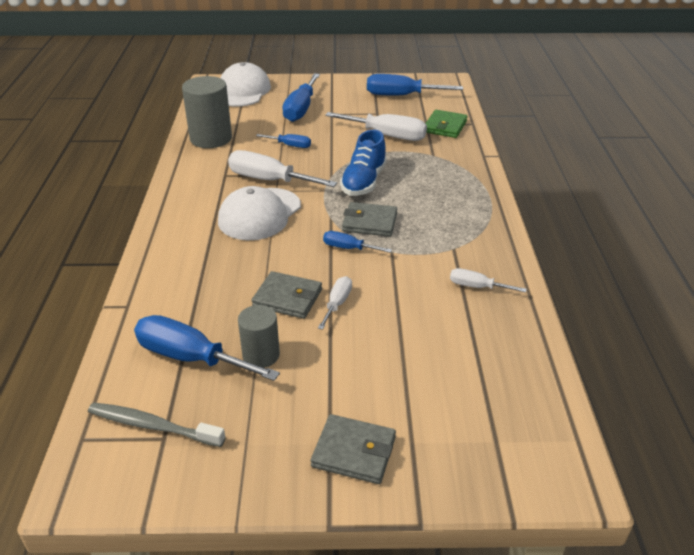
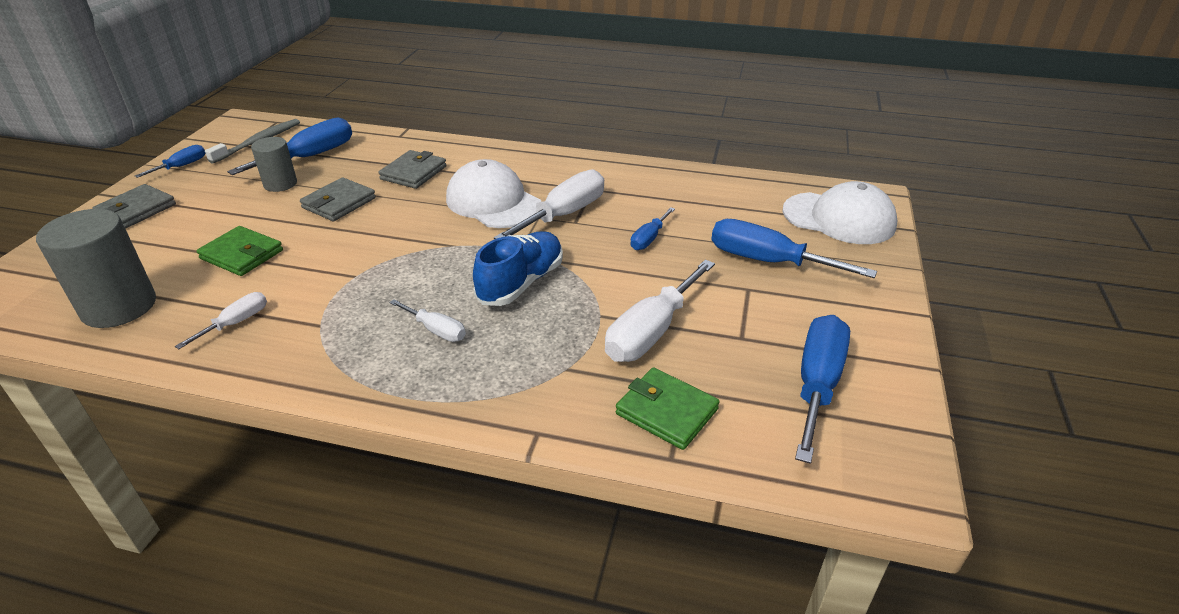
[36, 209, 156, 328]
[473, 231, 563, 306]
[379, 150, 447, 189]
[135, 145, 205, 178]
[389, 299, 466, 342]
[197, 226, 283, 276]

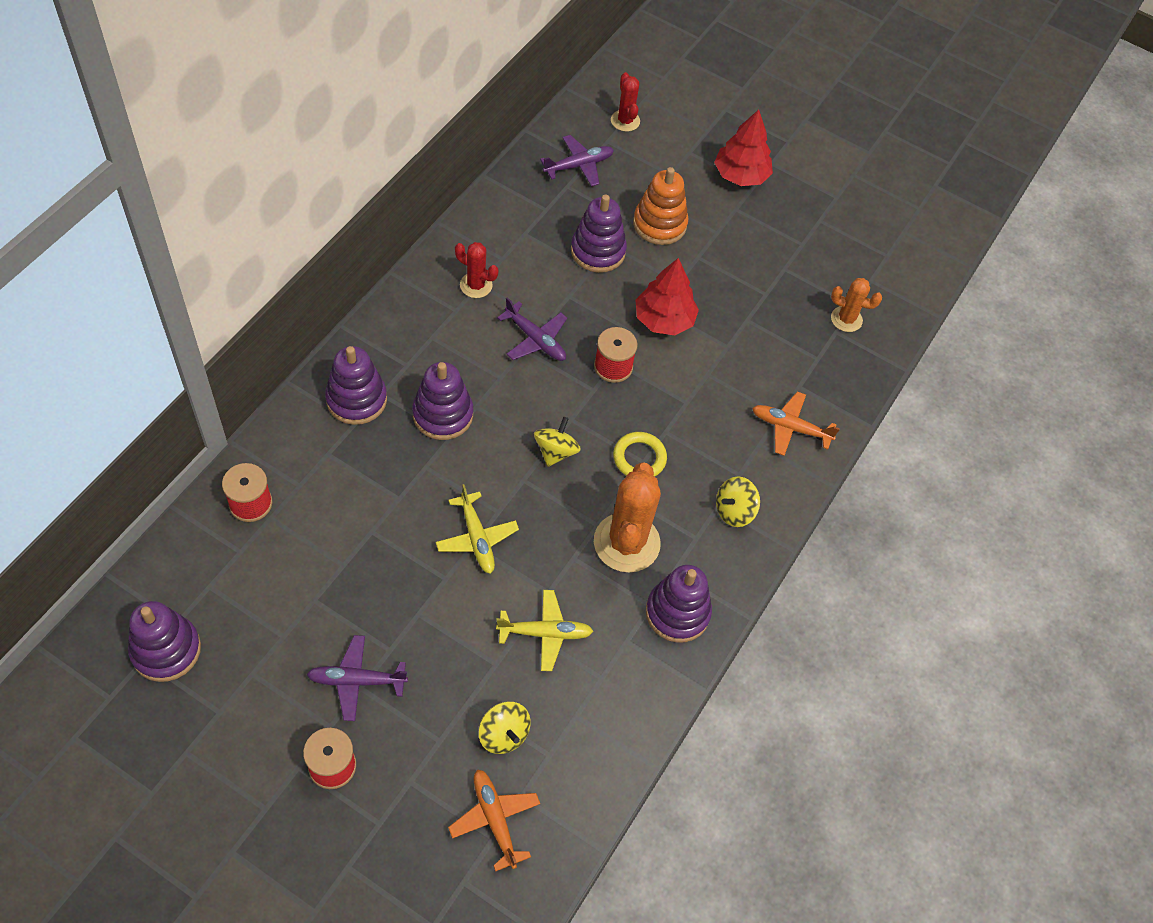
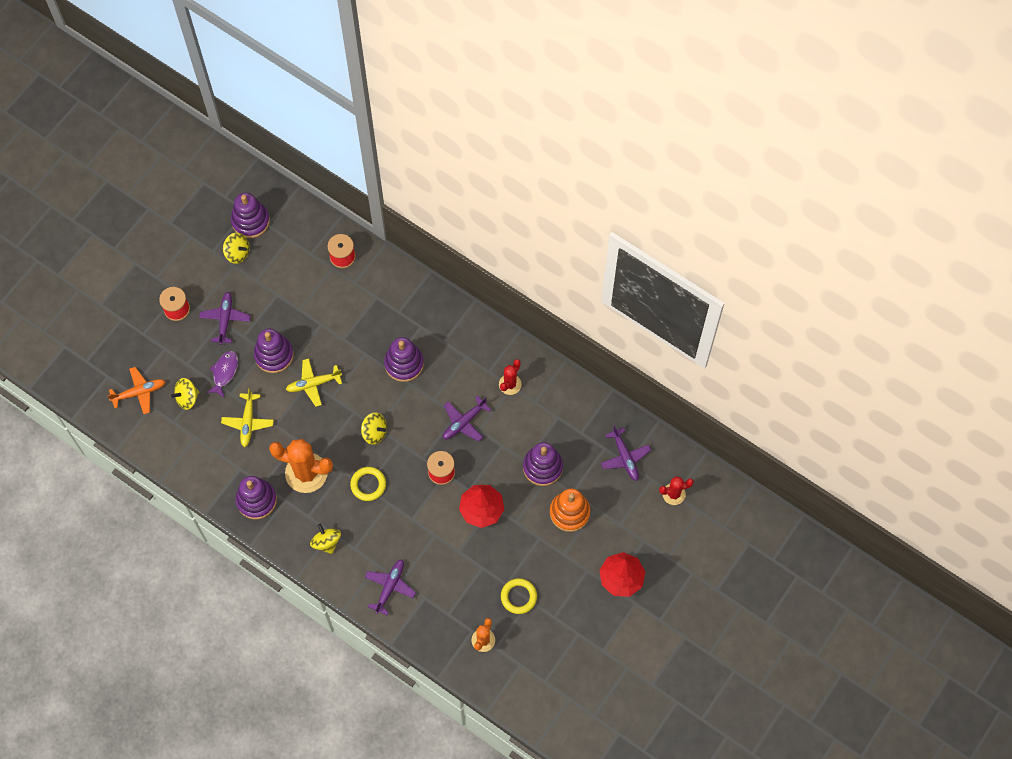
[254, 329, 294, 373]
[365, 560, 416, 615]
[223, 233, 250, 264]
[206, 351, 238, 398]
[501, 578, 537, 614]

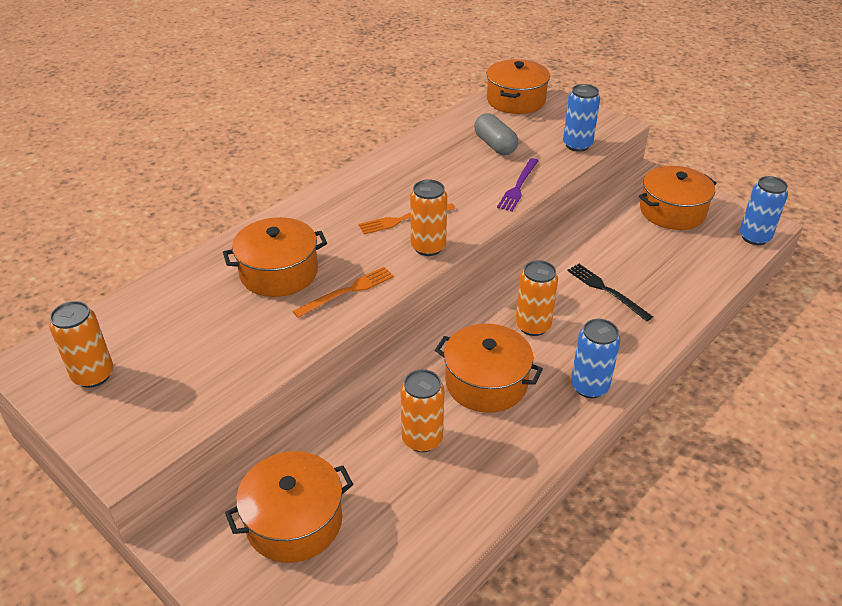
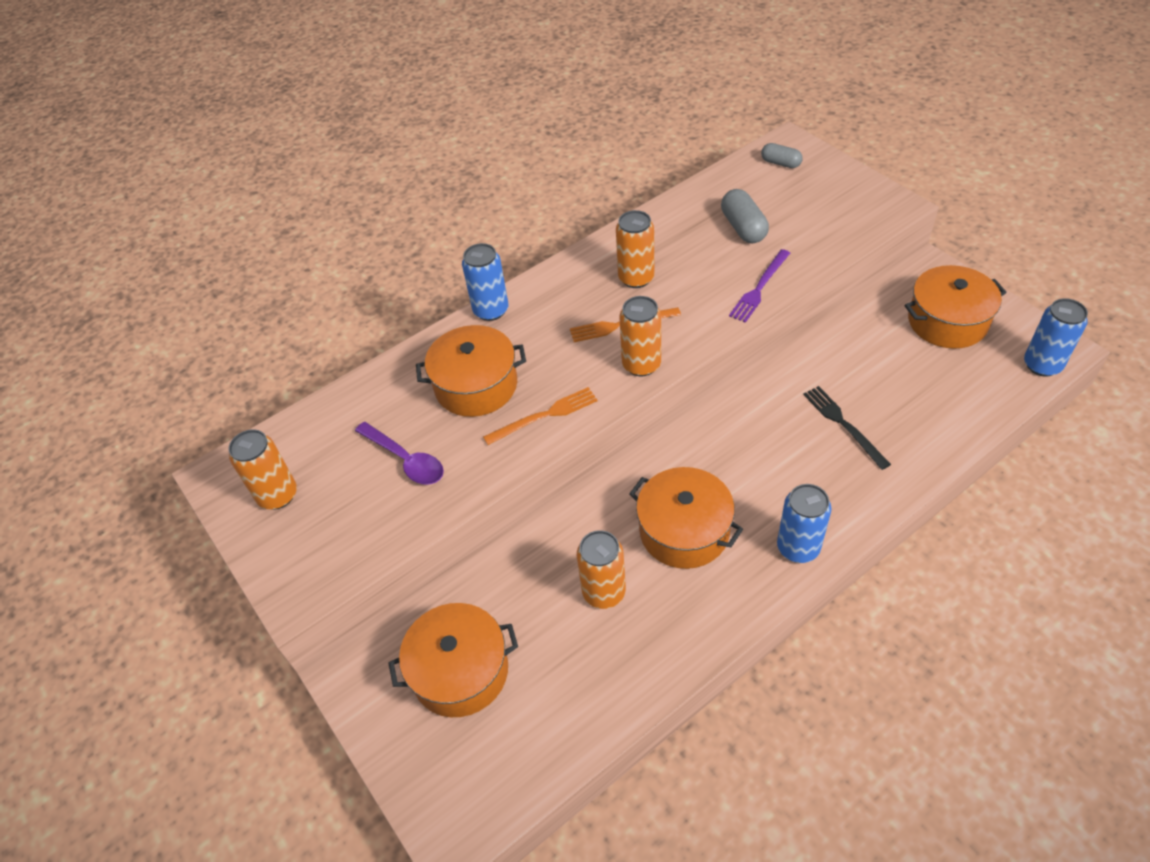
[761, 143, 803, 168]
[462, 243, 509, 321]
[616, 210, 654, 288]
[355, 422, 444, 484]

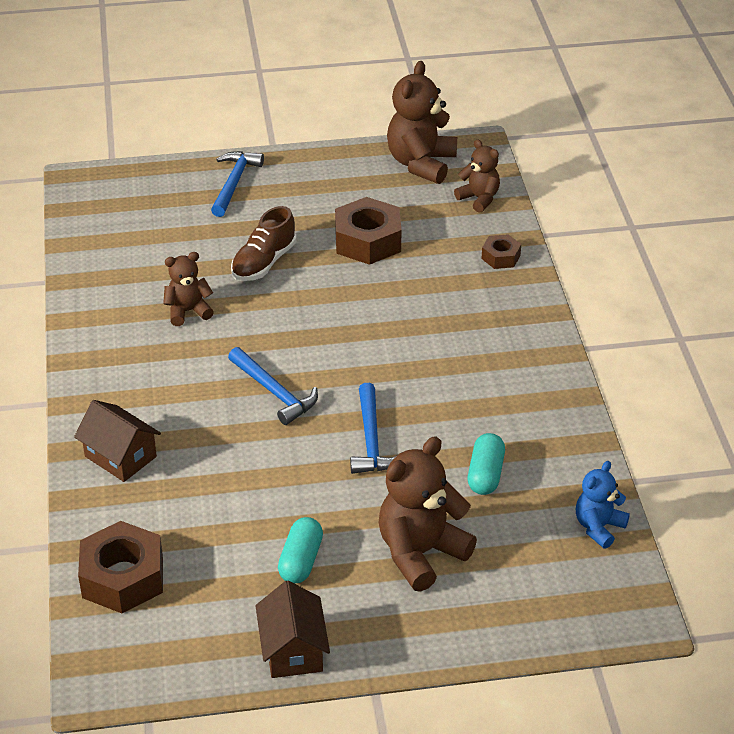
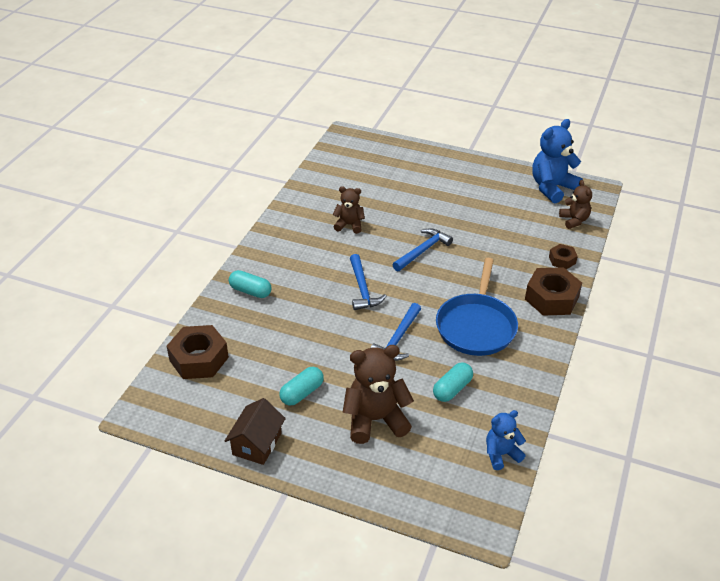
[533, 119, 583, 203]
[392, 228, 453, 271]
[525, 267, 582, 316]
[231, 206, 296, 281] (first image)
[229, 270, 271, 298]
[436, 258, 518, 356]

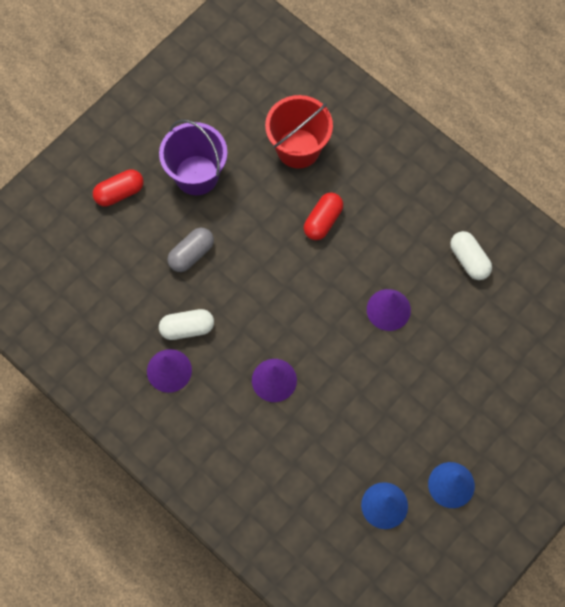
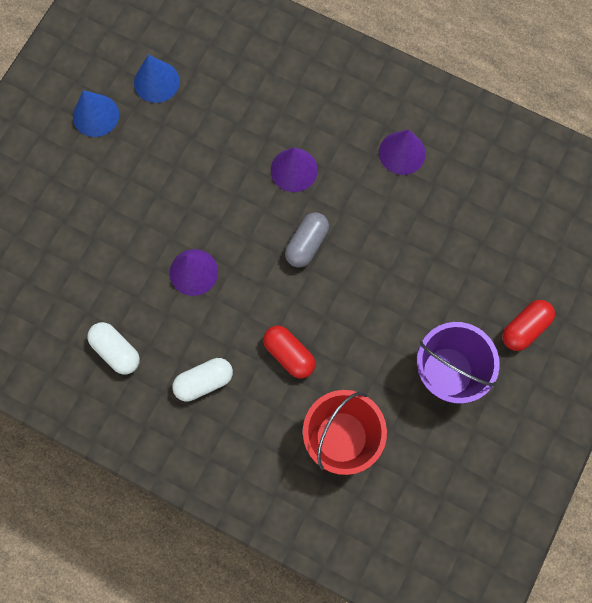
[263, 326, 315, 379]
[285, 212, 329, 268]
[172, 358, 233, 401]

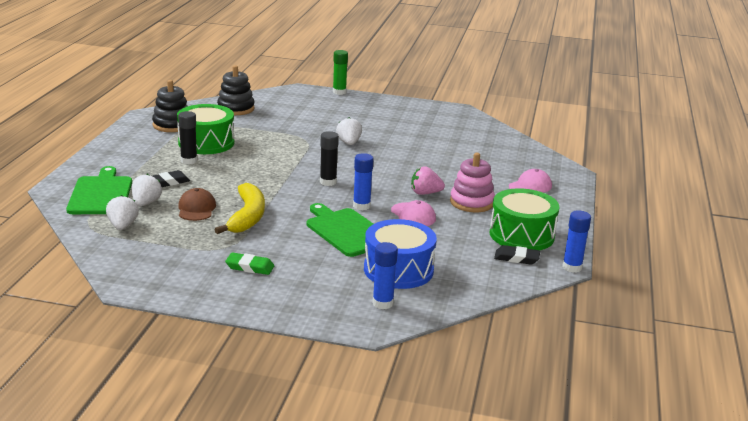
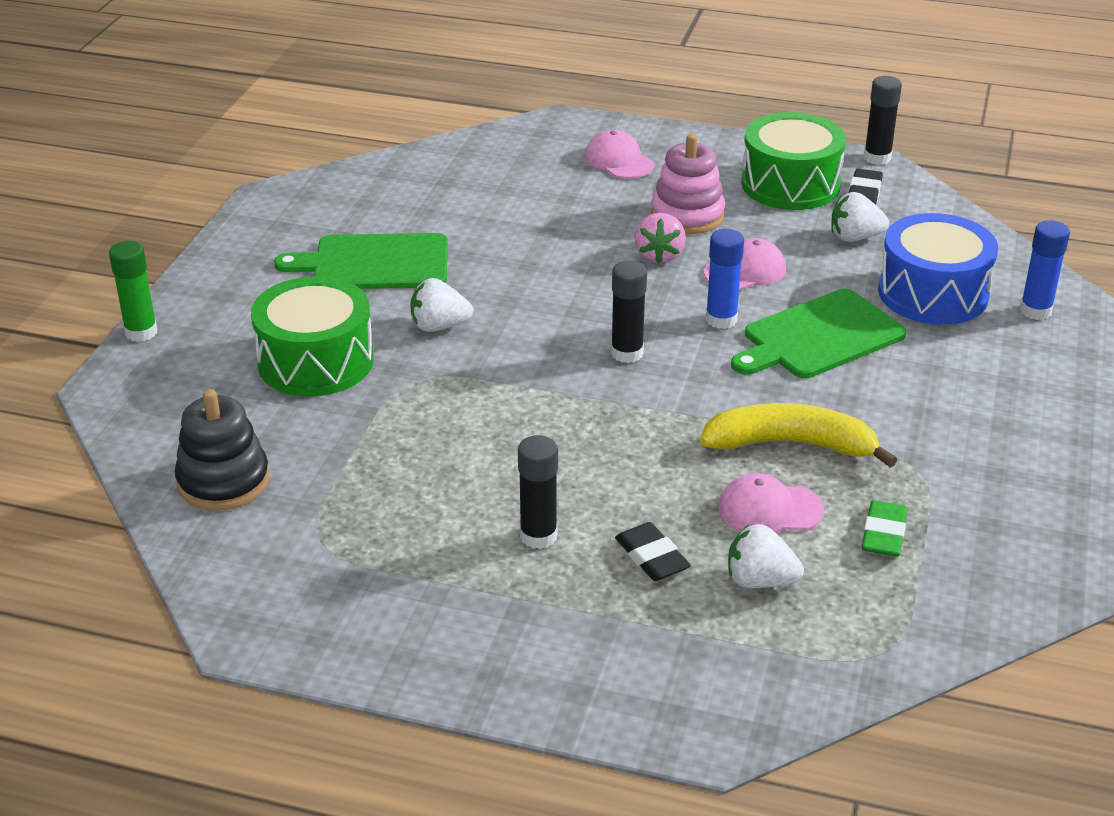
[152, 80, 188, 132] (first image)
[251, 276, 374, 396]
[274, 233, 448, 289]
[719, 473, 824, 533]
[831, 192, 889, 242]
[864, 76, 902, 165]
[862, 500, 908, 557]

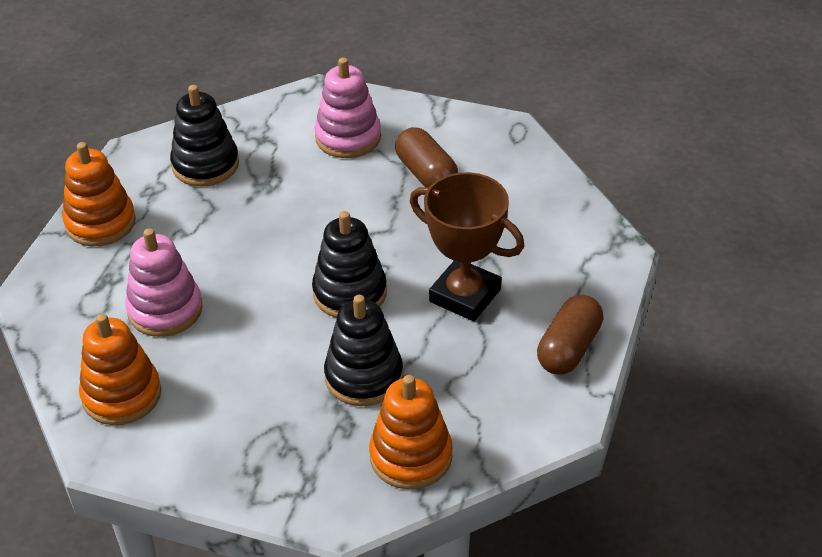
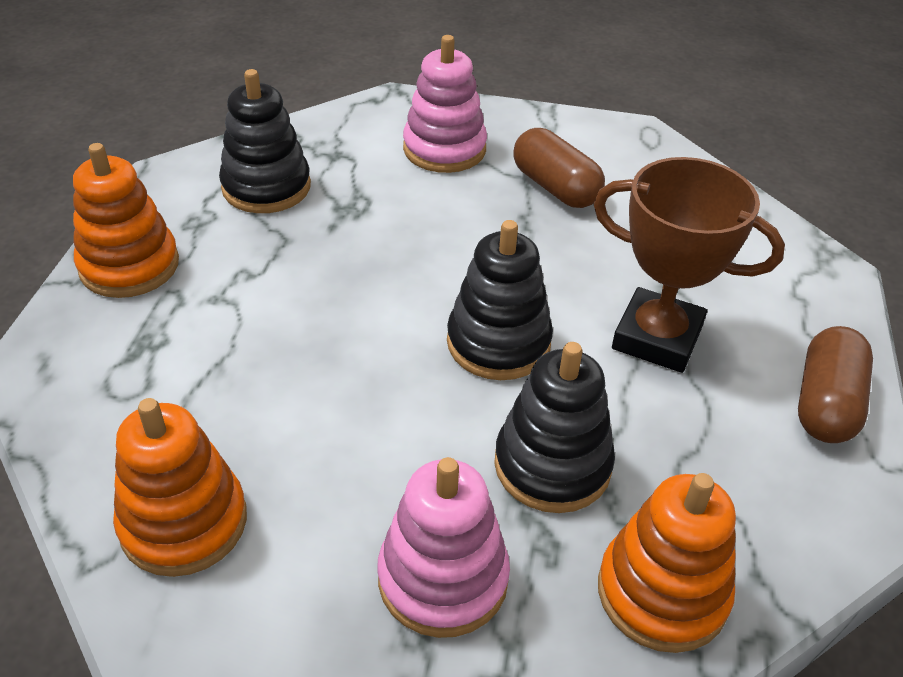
[377, 457, 510, 638]

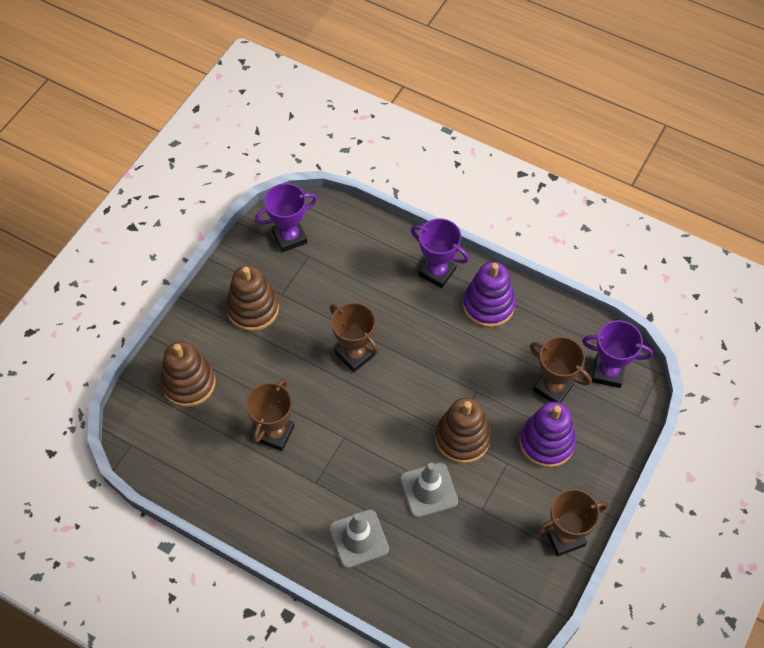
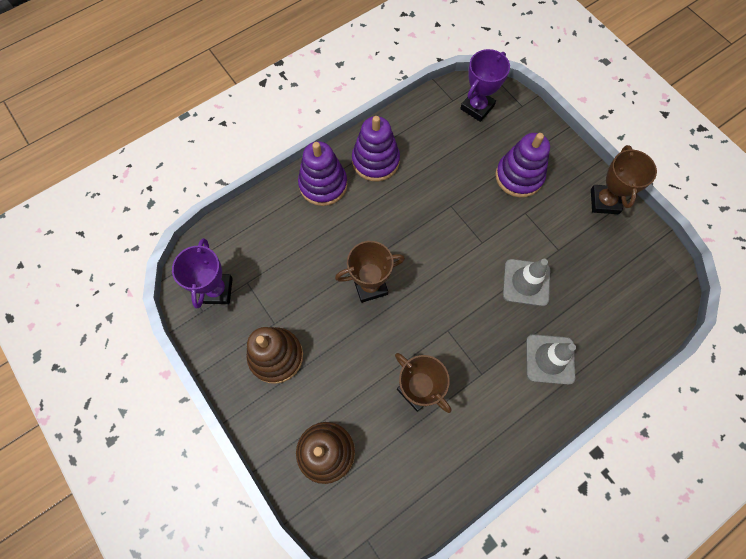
[298, 141, 347, 206]
[530, 336, 591, 403] (first image)
[435, 397, 491, 464] (first image)

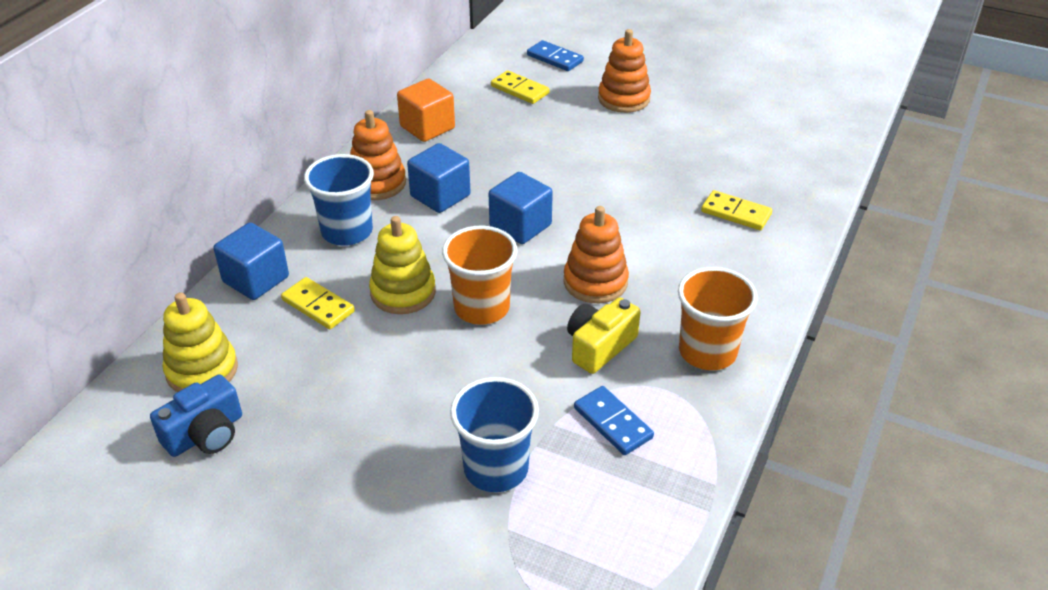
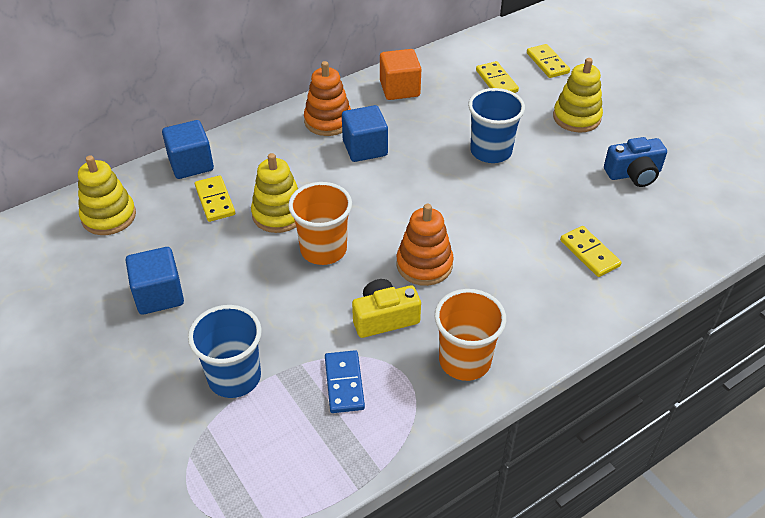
[553, 58, 603, 133]
[527, 44, 570, 78]
[468, 88, 525, 163]
[126, 247, 184, 315]
[604, 137, 667, 187]

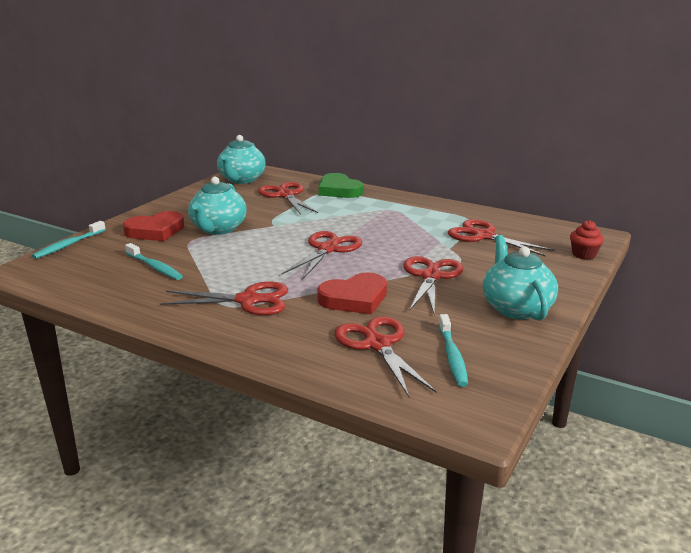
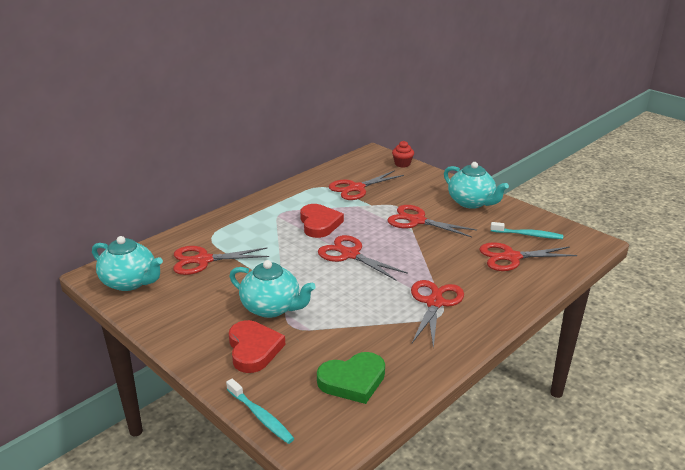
[317, 352, 385, 404]
[444, 162, 509, 209]
[125, 243, 183, 280] (first image)
[300, 204, 344, 238]

